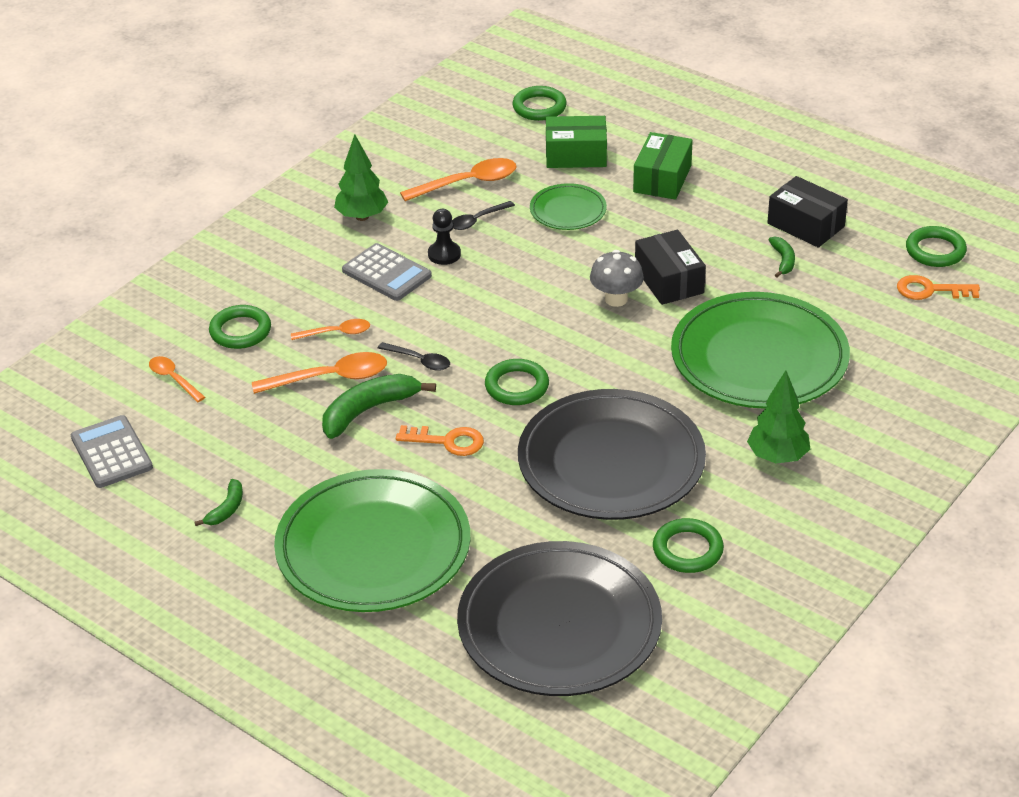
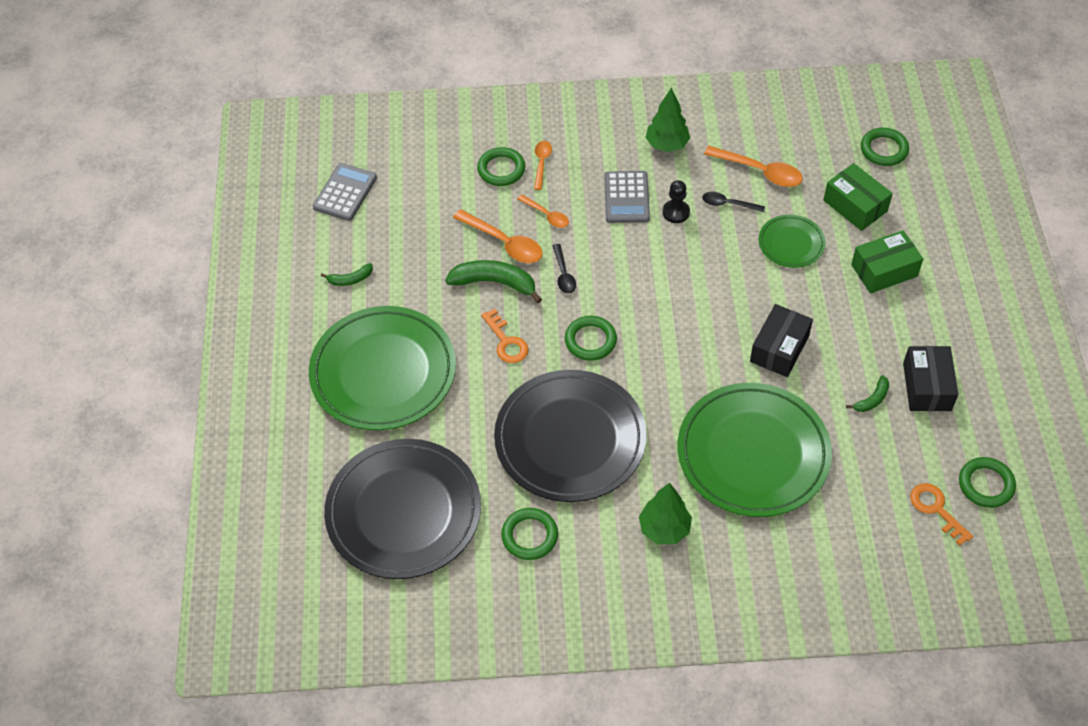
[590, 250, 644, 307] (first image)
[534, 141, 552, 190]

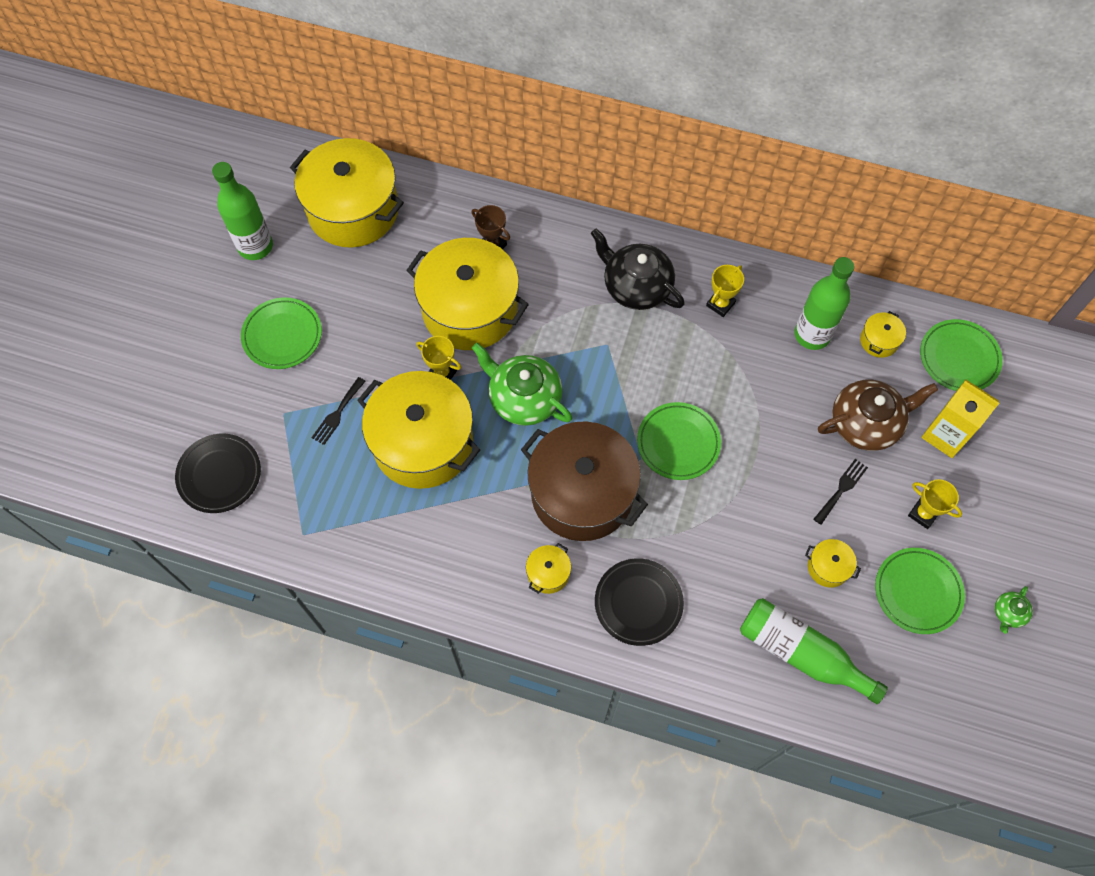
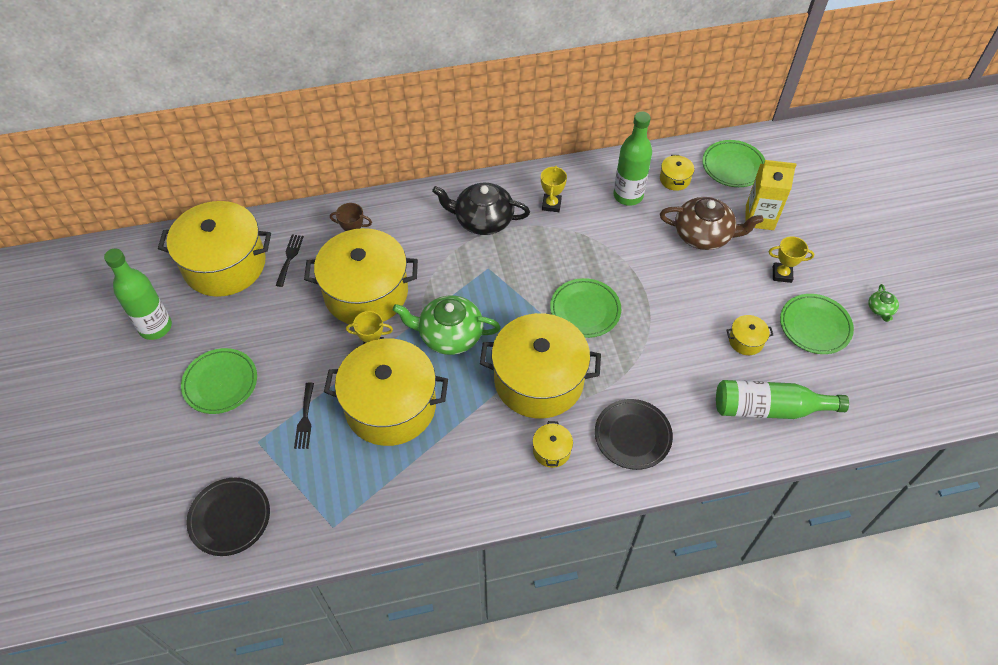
[660, 197, 763, 250]
[480, 313, 601, 419]
[276, 235, 304, 287]

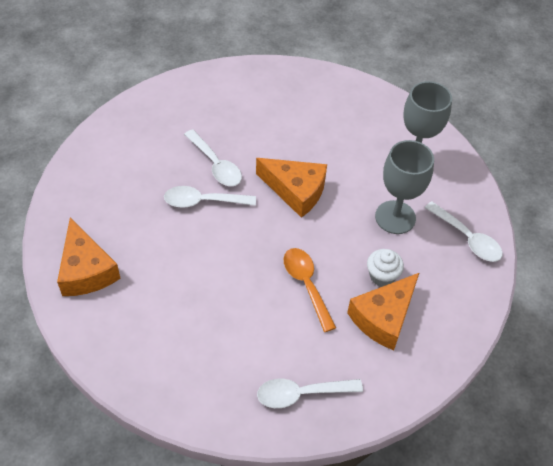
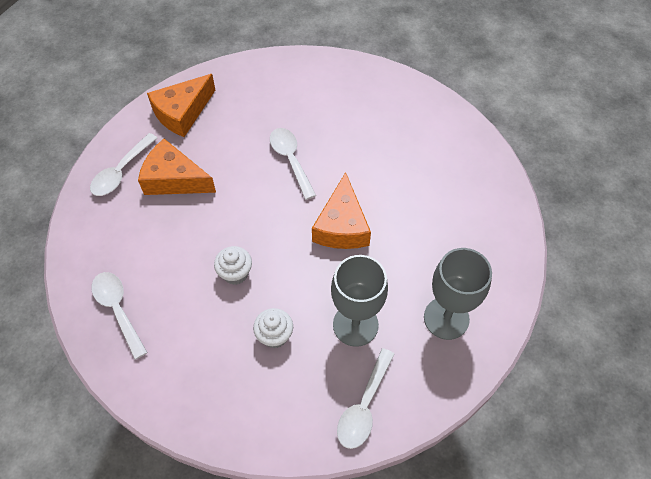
[90, 133, 157, 196]
[214, 246, 252, 285]
[138, 139, 216, 195]

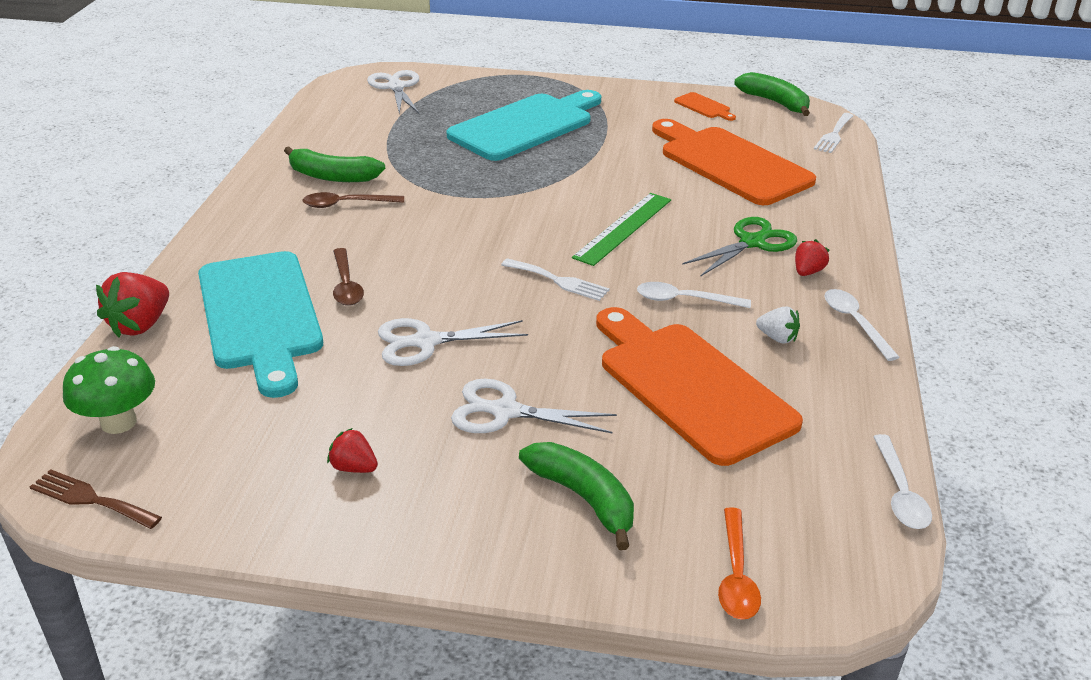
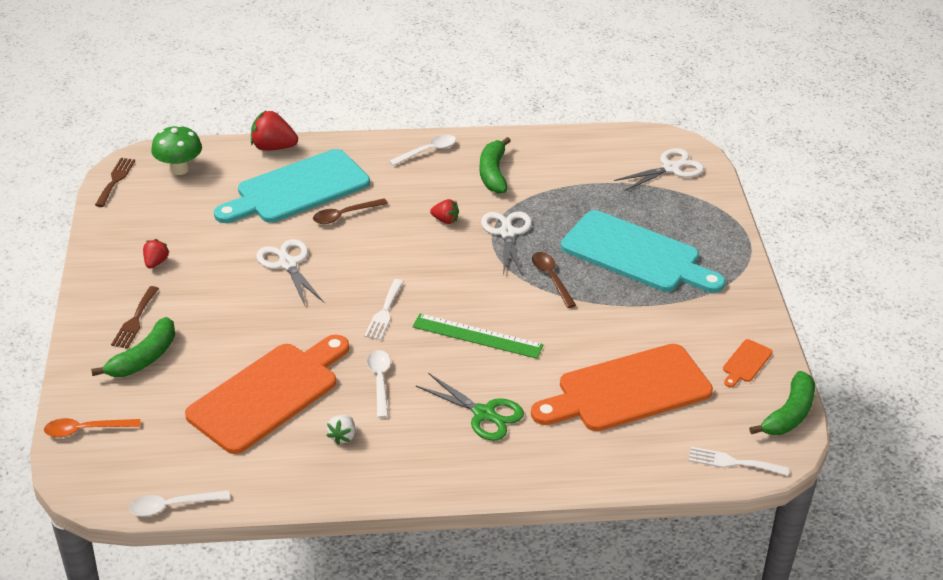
[531, 344, 713, 431]
[532, 252, 576, 308]
[430, 199, 459, 224]
[389, 135, 456, 166]
[481, 212, 532, 275]
[111, 286, 159, 349]

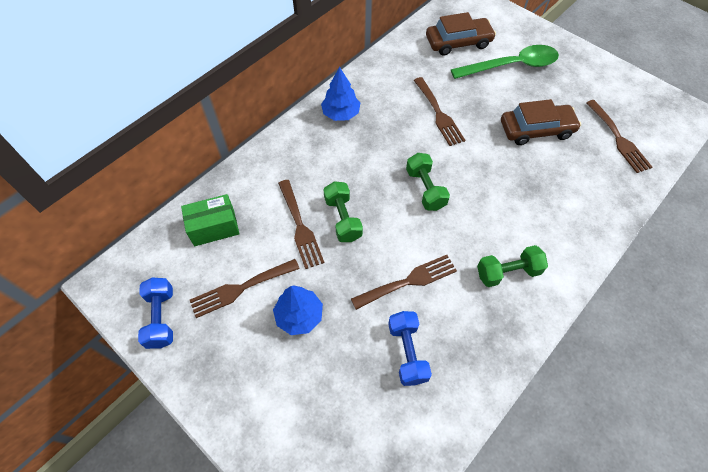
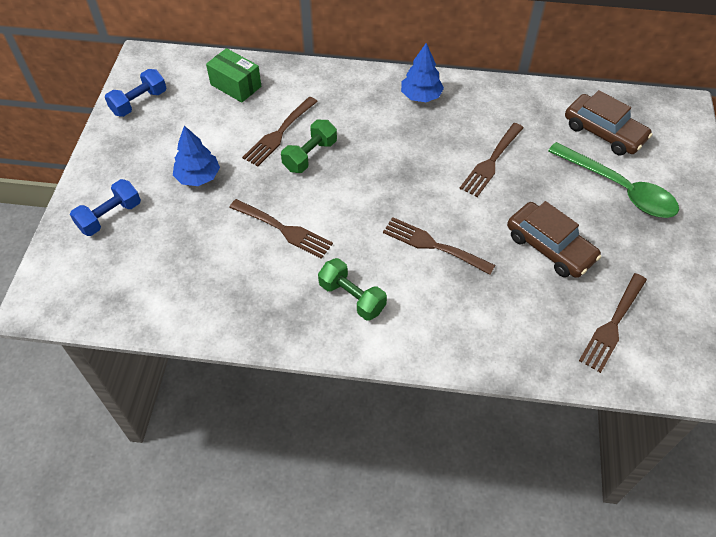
[406, 153, 450, 211] (first image)
[383, 217, 495, 275]
[70, 179, 141, 236]

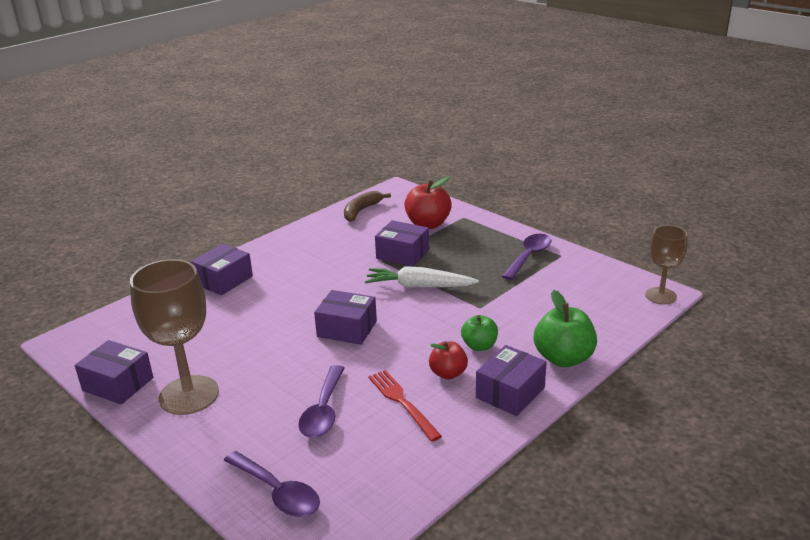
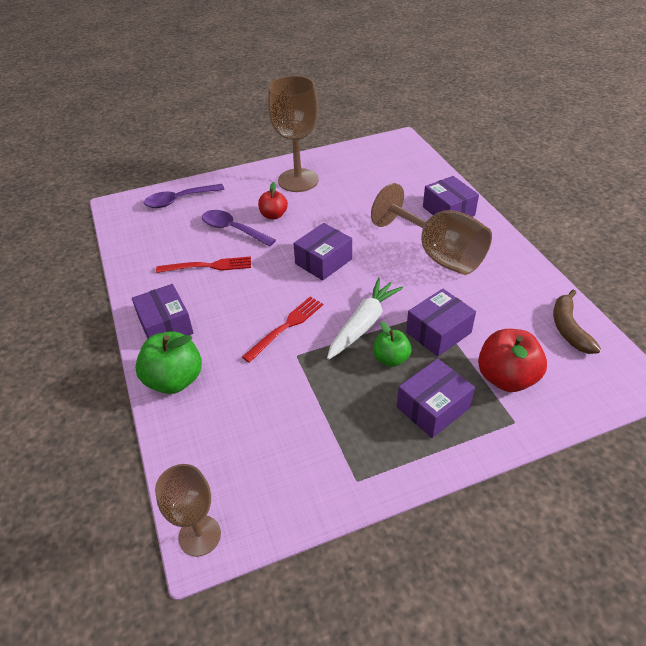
[553, 290, 601, 354]
[502, 234, 551, 280] (first image)
[373, 321, 411, 367]
[397, 359, 475, 438]
[258, 182, 288, 219]
[371, 183, 492, 275]
[242, 297, 323, 363]

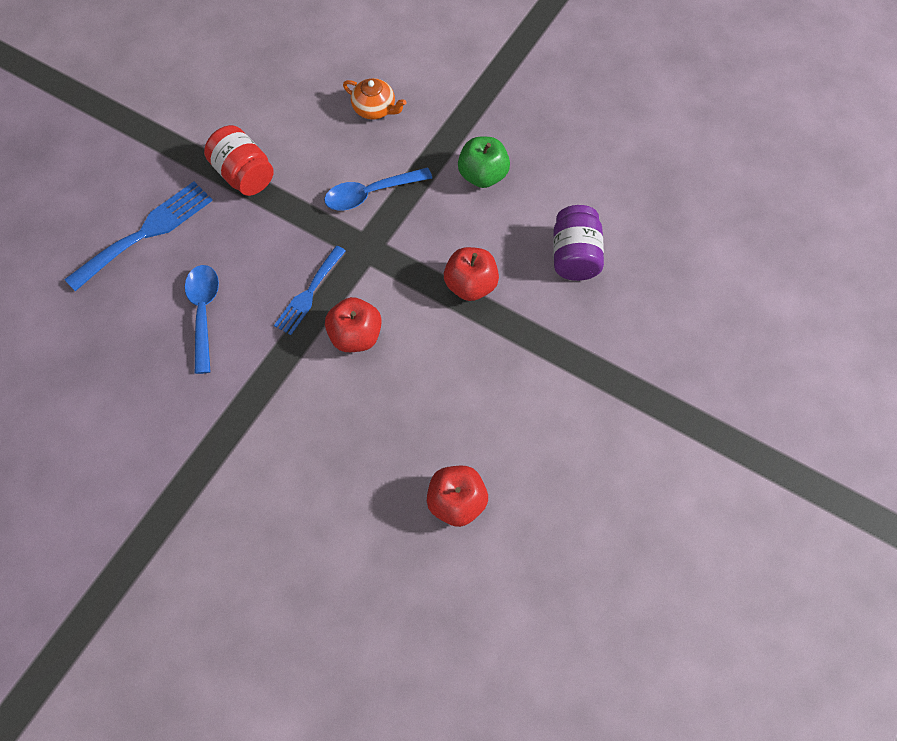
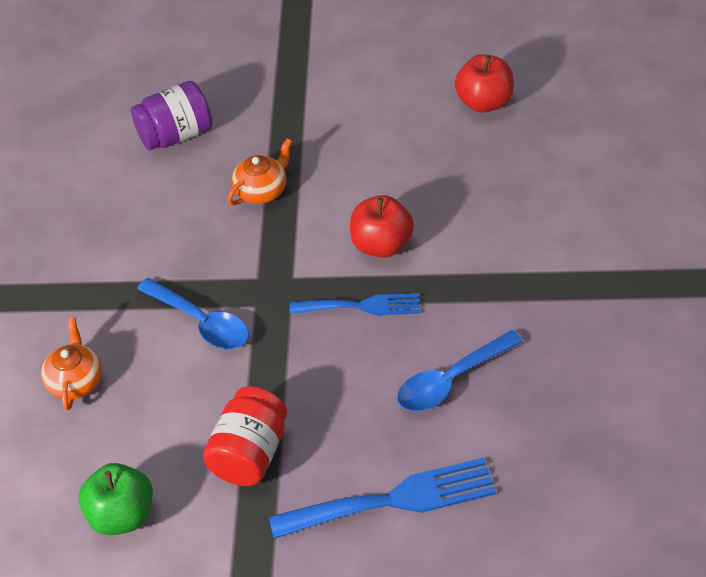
[79, 463, 153, 535]
[269, 458, 496, 539]
[227, 138, 292, 206]

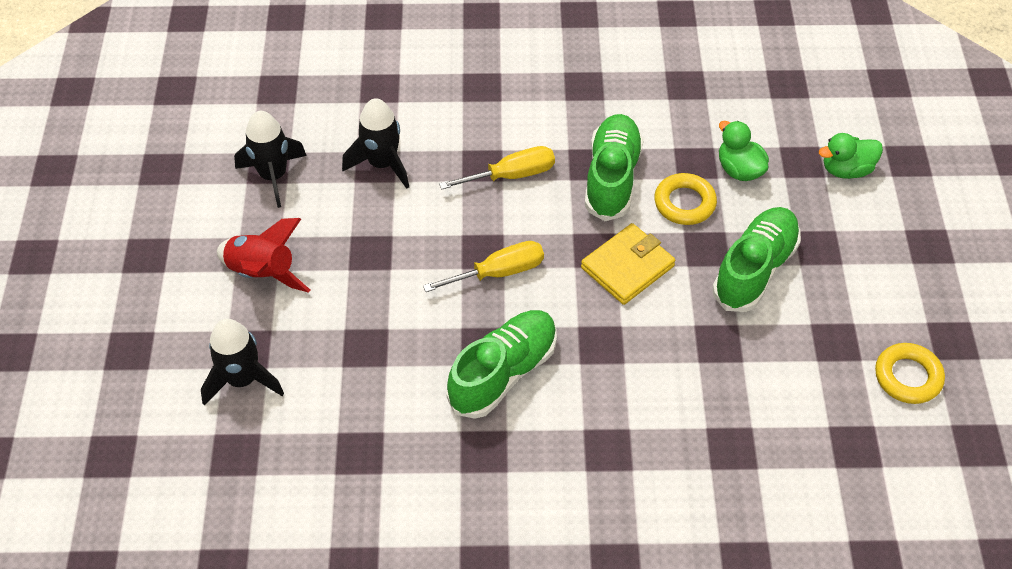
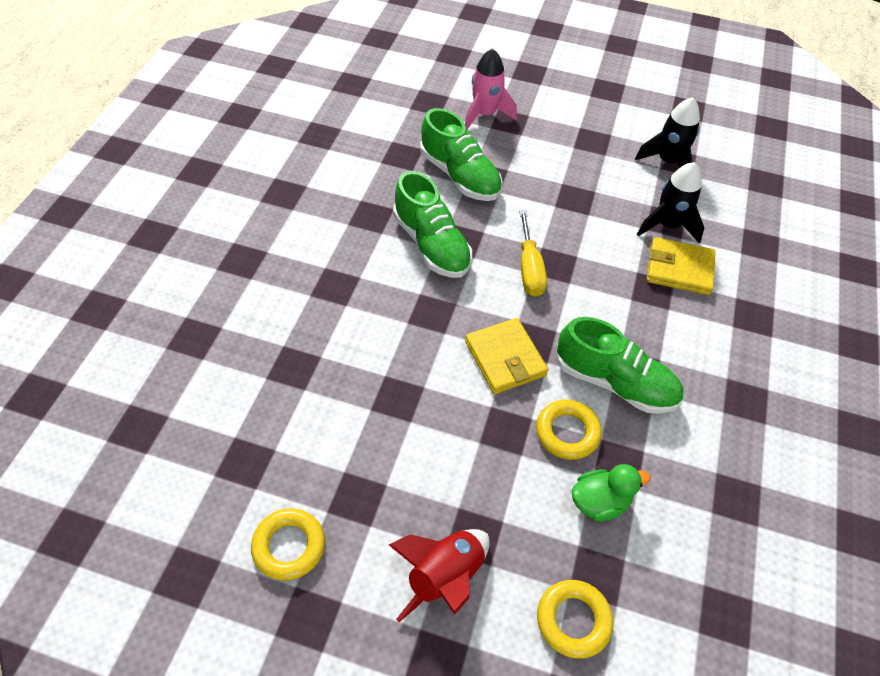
[537, 580, 613, 659]
[439, 146, 555, 190] (first image)
[420, 108, 502, 201]
[389, 529, 490, 622]
[465, 48, 517, 130]
[647, 237, 716, 295]

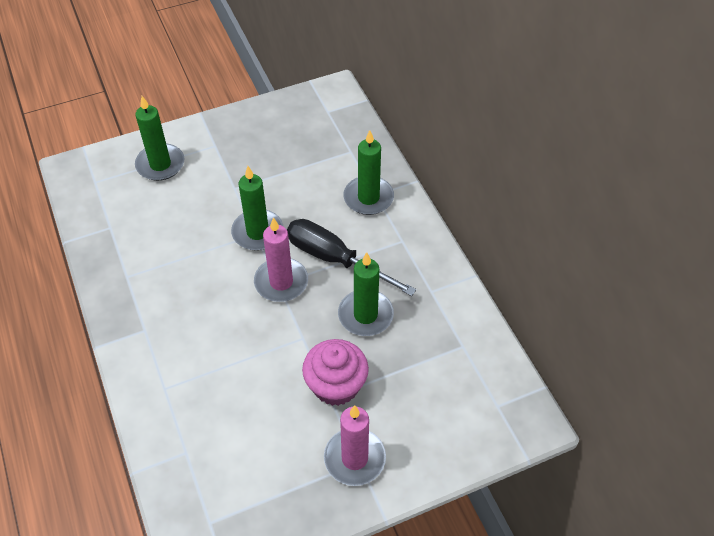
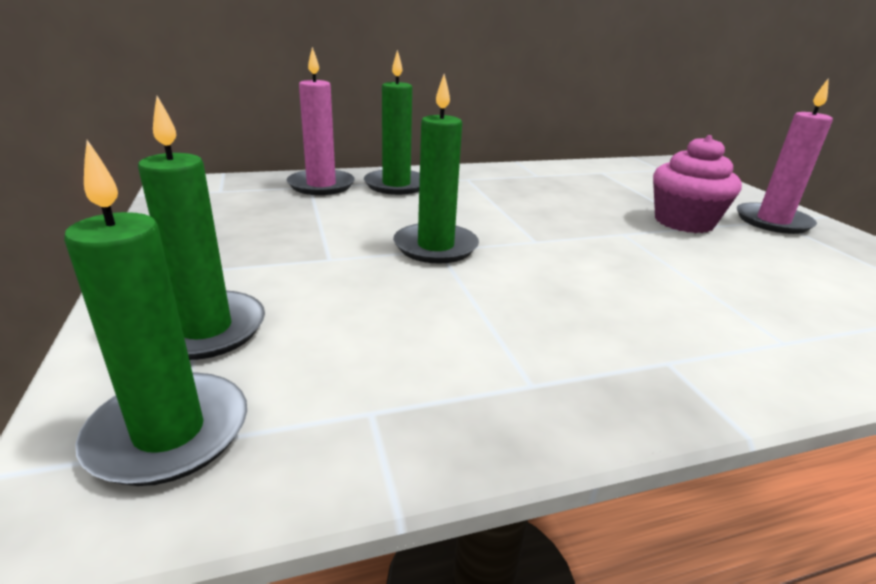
[287, 47, 355, 195]
[287, 219, 416, 296] (first image)
[64, 140, 247, 486]

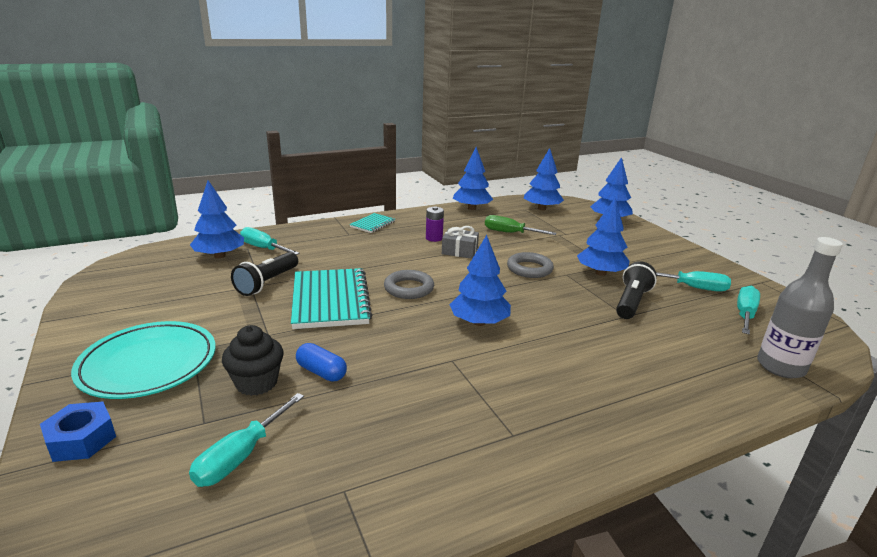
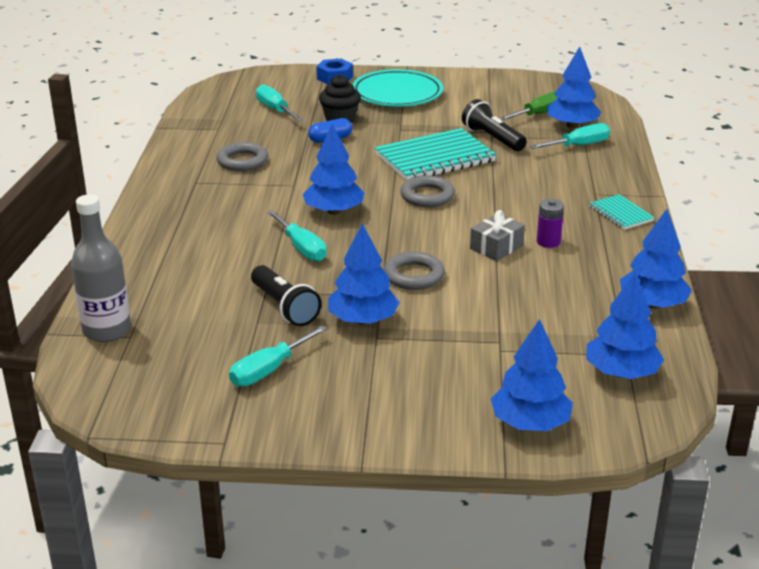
[499, 91, 557, 121]
[375, 128, 497, 181]
[267, 210, 327, 262]
[216, 142, 268, 171]

